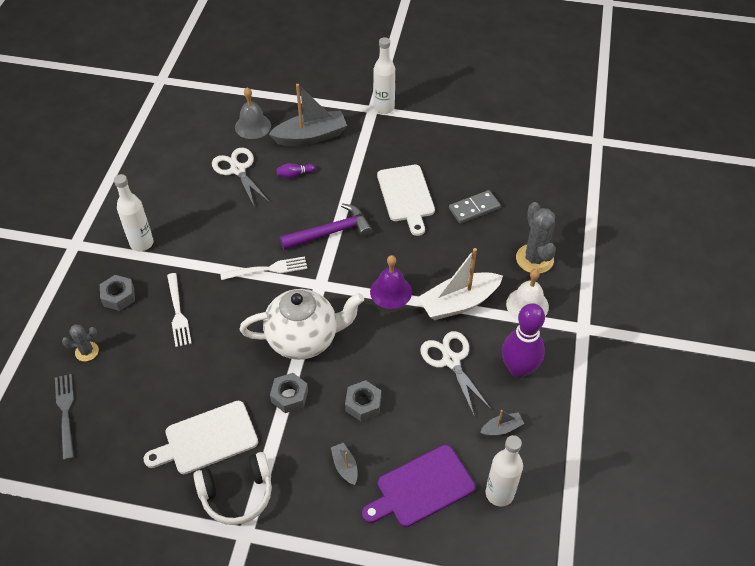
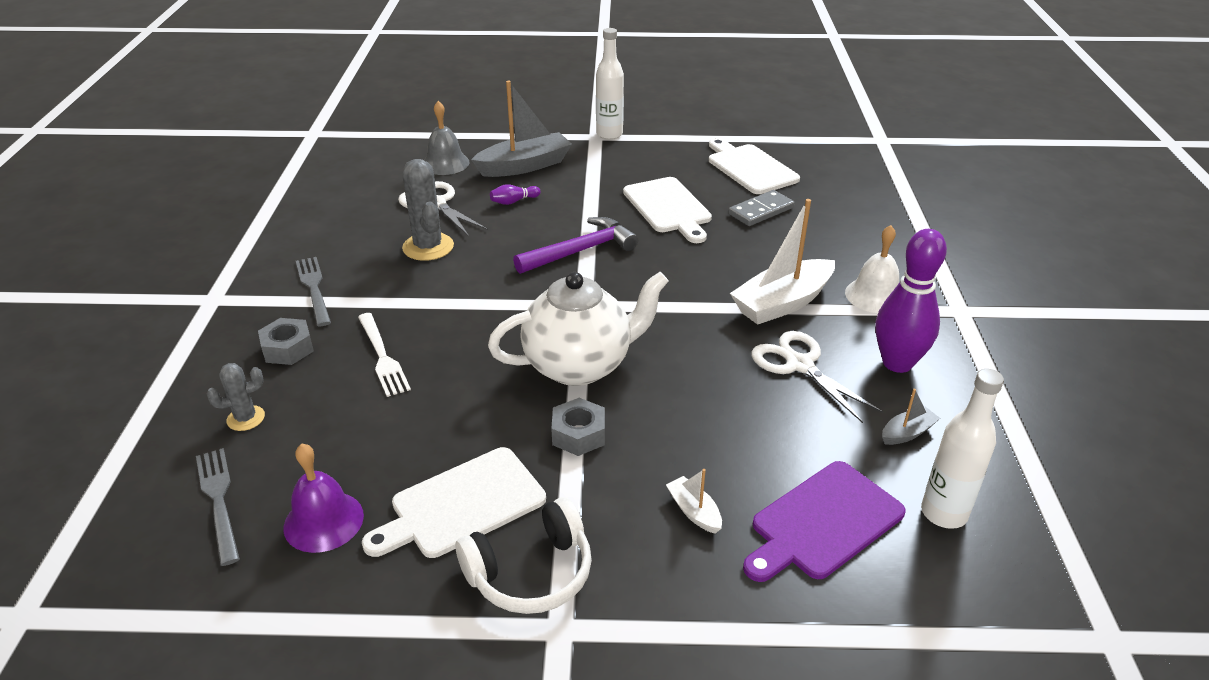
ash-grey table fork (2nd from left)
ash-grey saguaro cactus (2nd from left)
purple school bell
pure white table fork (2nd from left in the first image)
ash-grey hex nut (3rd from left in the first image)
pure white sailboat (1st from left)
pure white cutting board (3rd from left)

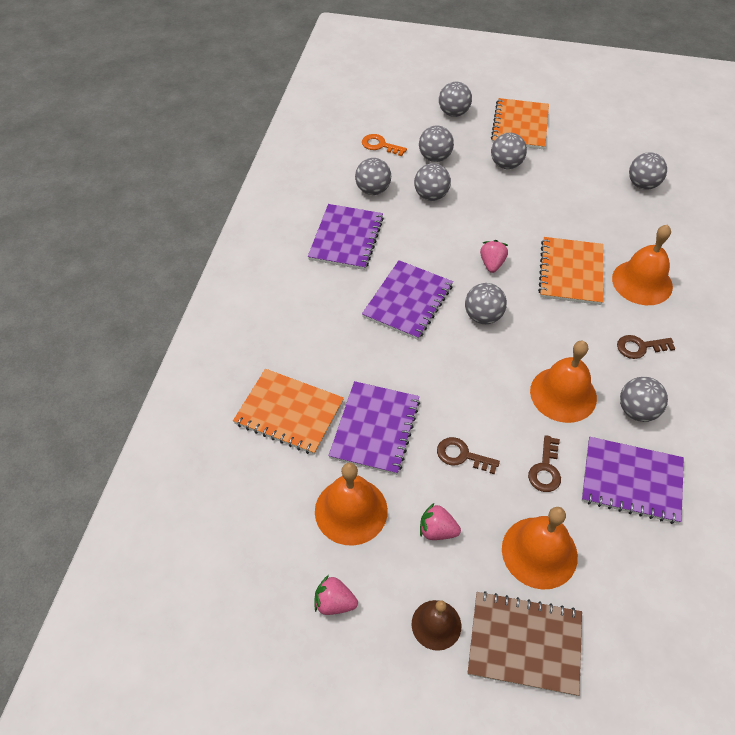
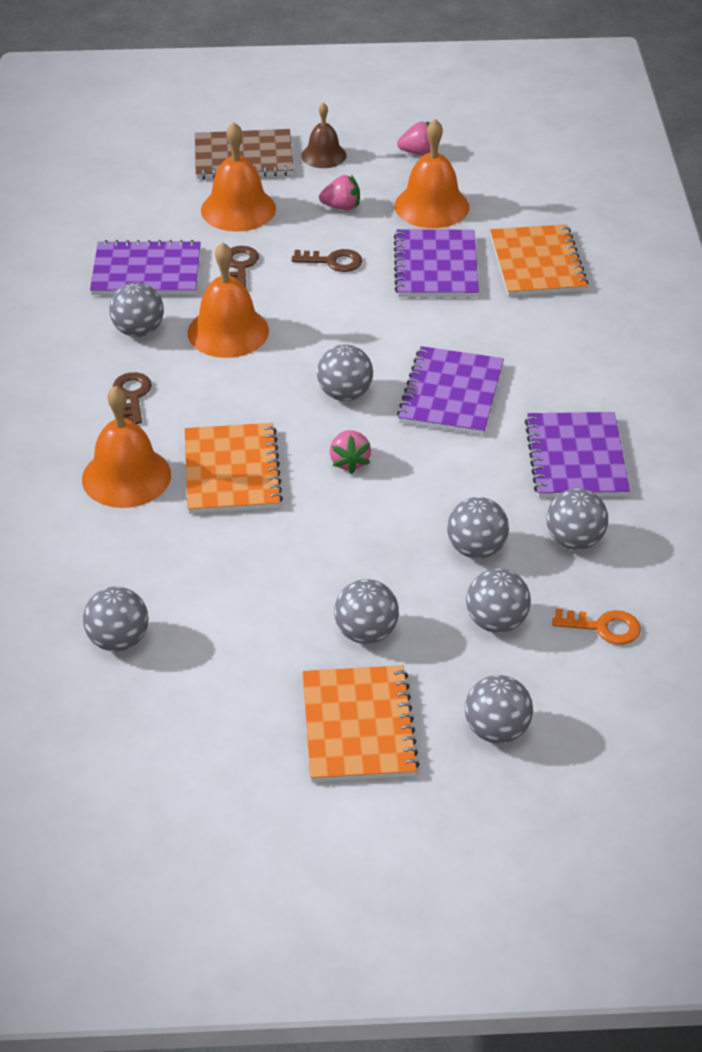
brown latchkey (1st from left)
bright orange exercise book (3rd from left)

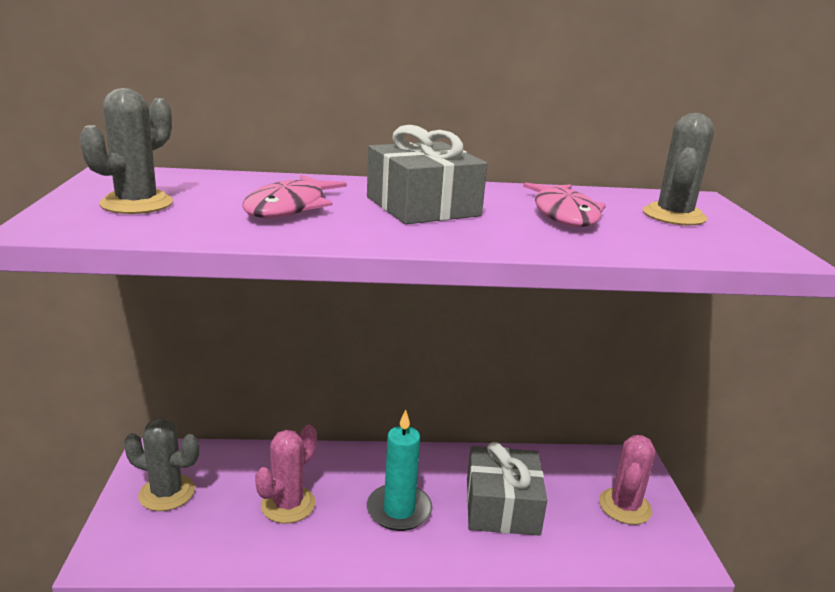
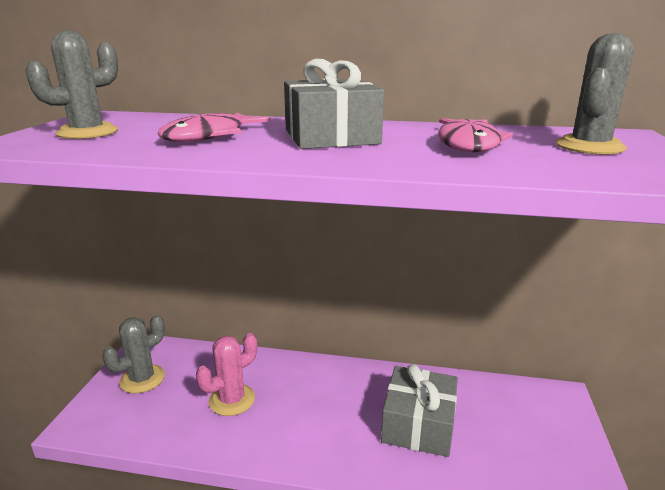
turquoise candle
ash-grey saguaro cactus (2nd from left)
rose-pink saguaro cactus (2nd from left in the first image)

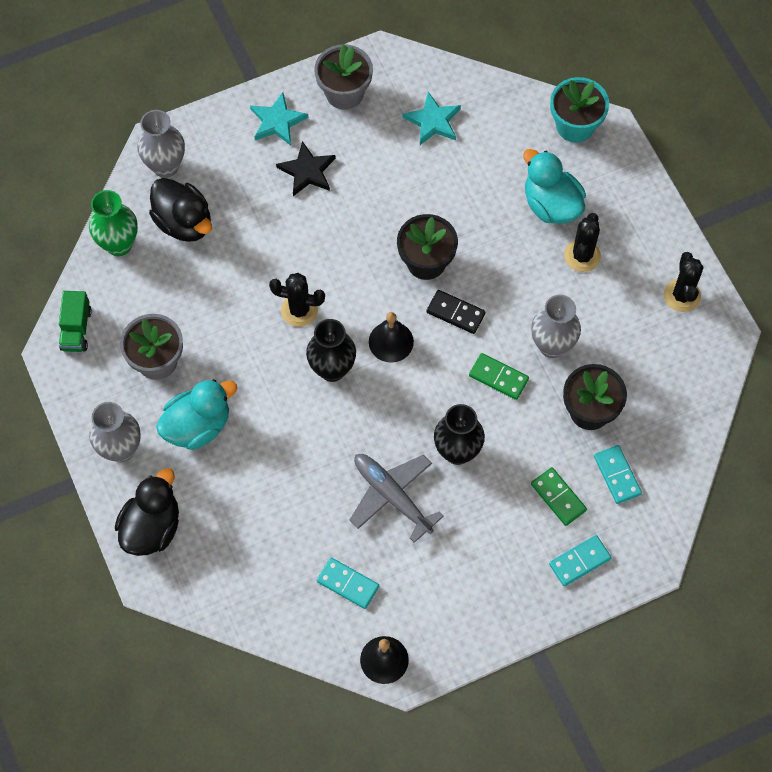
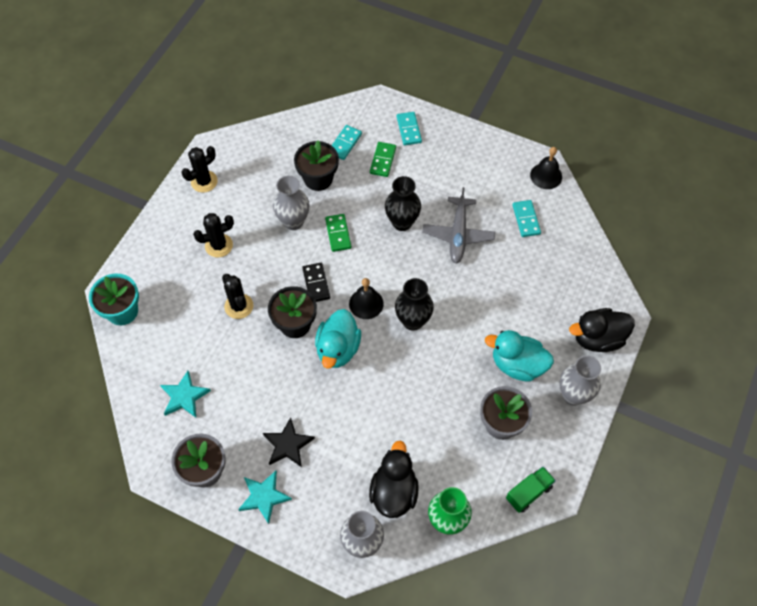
turquoise toy duck (1st from left)
jet-black saguaro cactus (3rd from left)
turquoise domino piece (2nd from left)

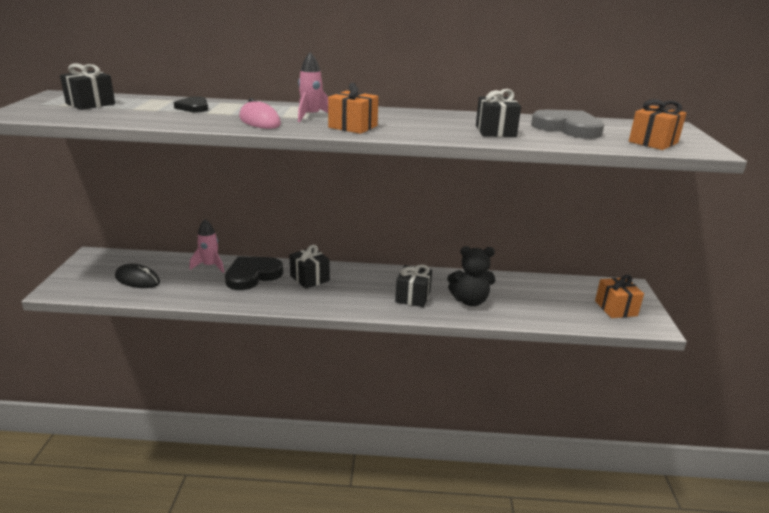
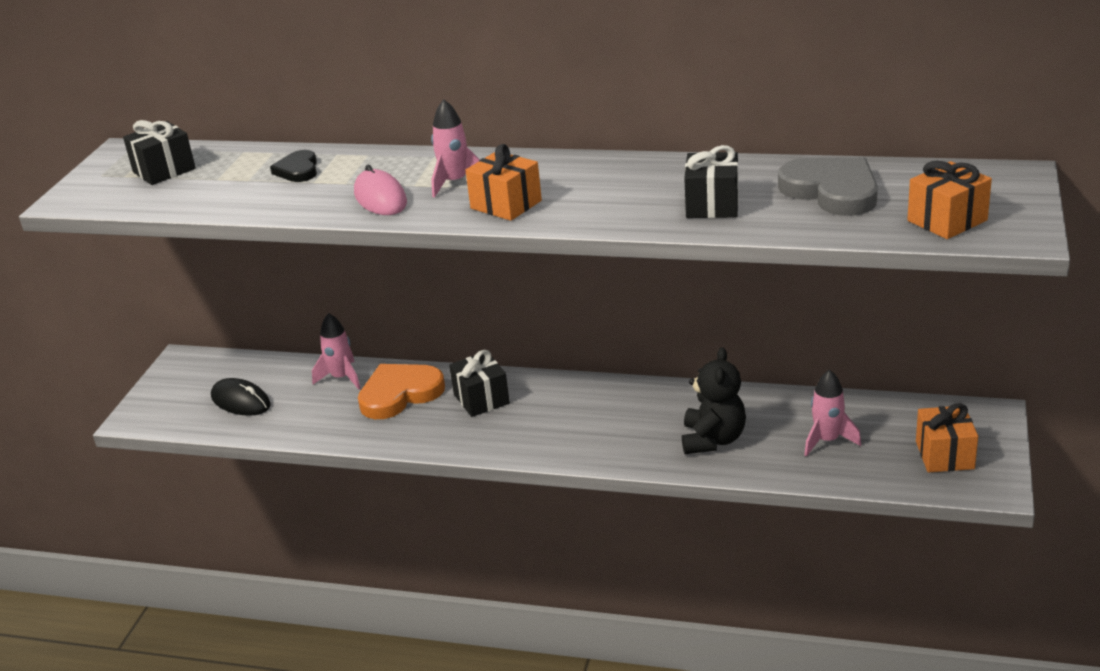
jet-black teddy bear
bright orange love heart
jet-black present (3rd from left in the first image)
rose-pink rocket (3rd from left)

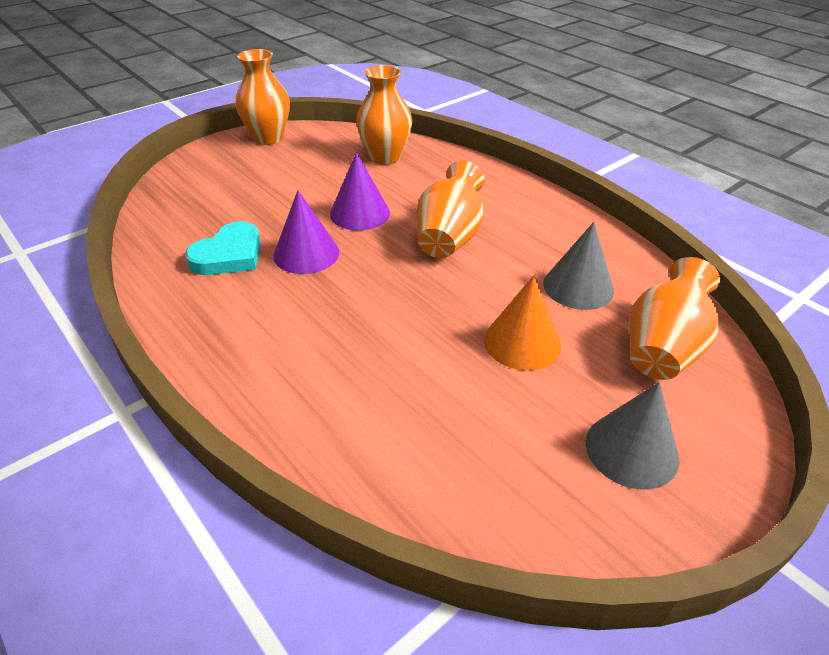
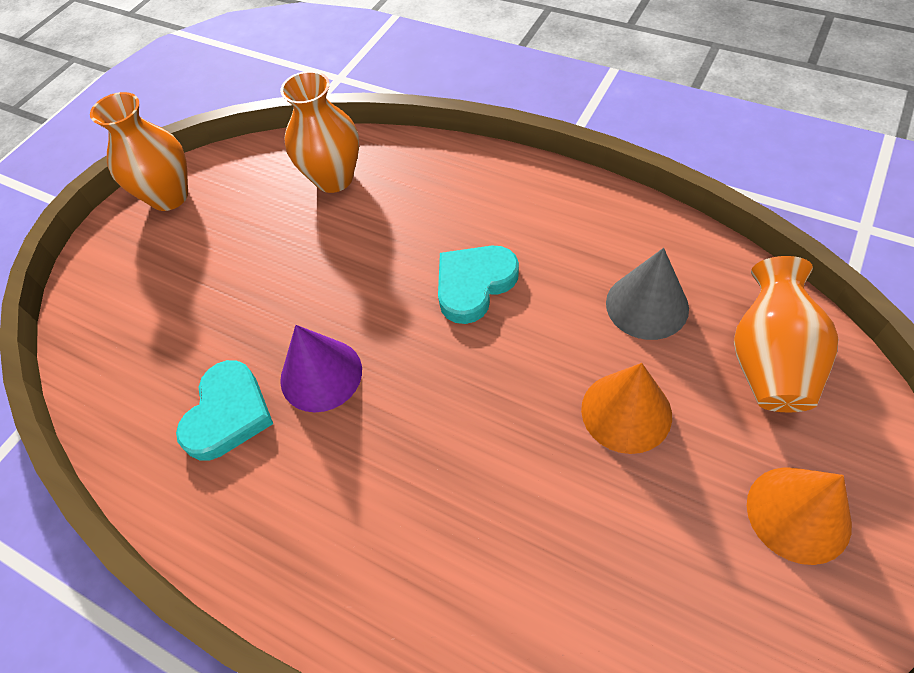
purple cone shape (2nd from left in the first image)
turquoise love heart (2nd from left)
bright orange cone shape (2nd from left)

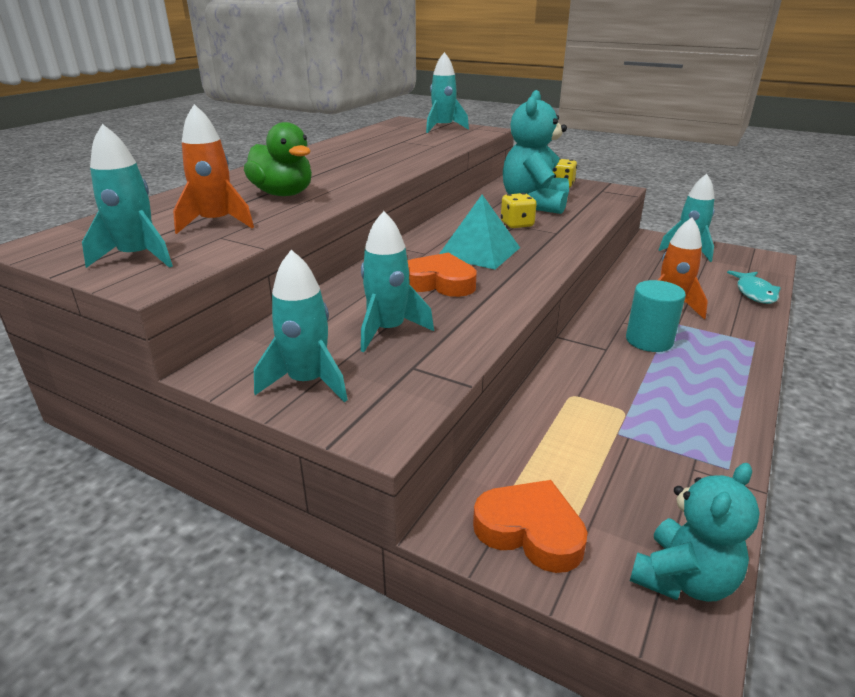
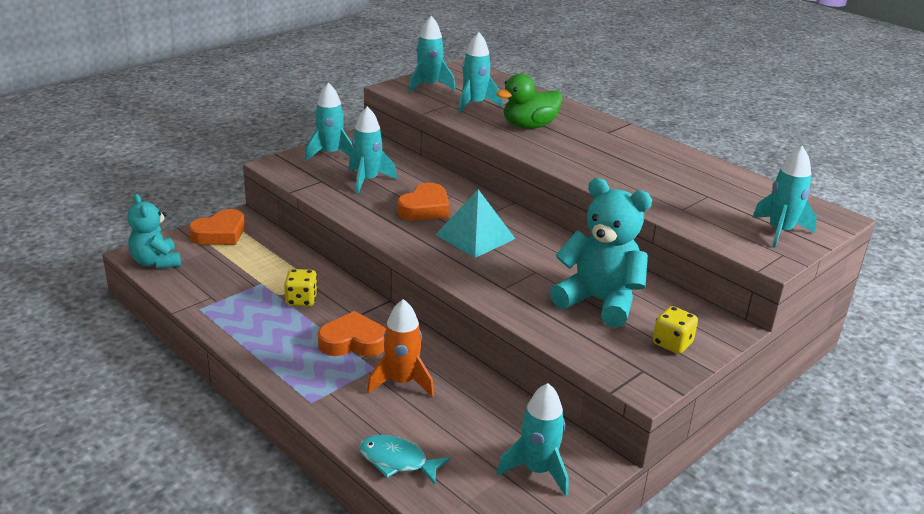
turquoise rocket (4th from left)
yellow die (1st from left)
bright orange love heart (2nd from left)

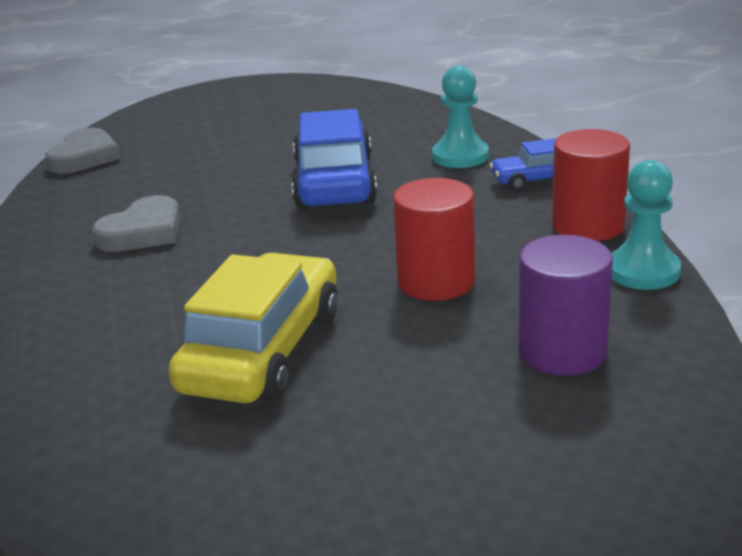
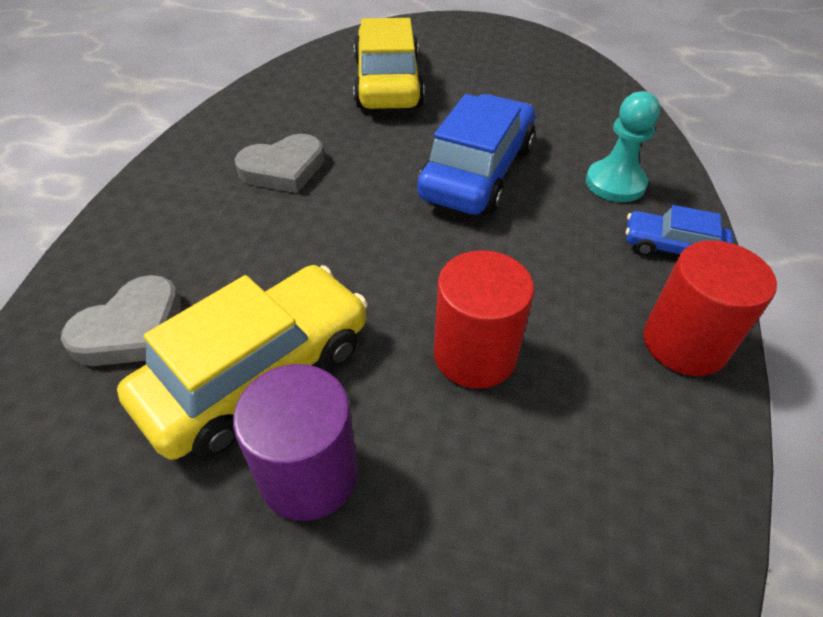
ash-grey love heart (1st from left)
turquoise chess pawn (2nd from left in the first image)
purple solid cylinder
yellow automobile (2nd from left)

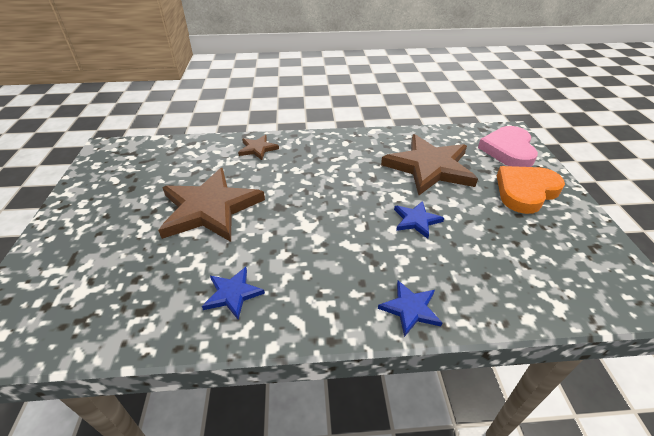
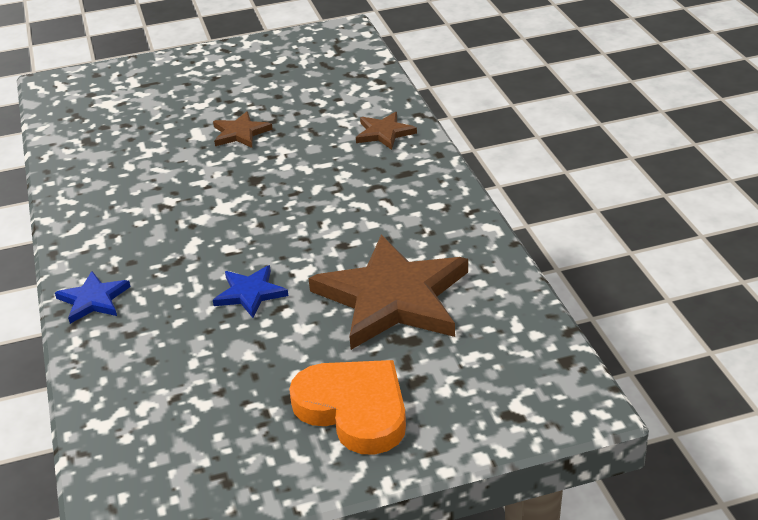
rose-pink love heart
brown star shape (1st from left)
royal blue star shape (1st from left in the first image)

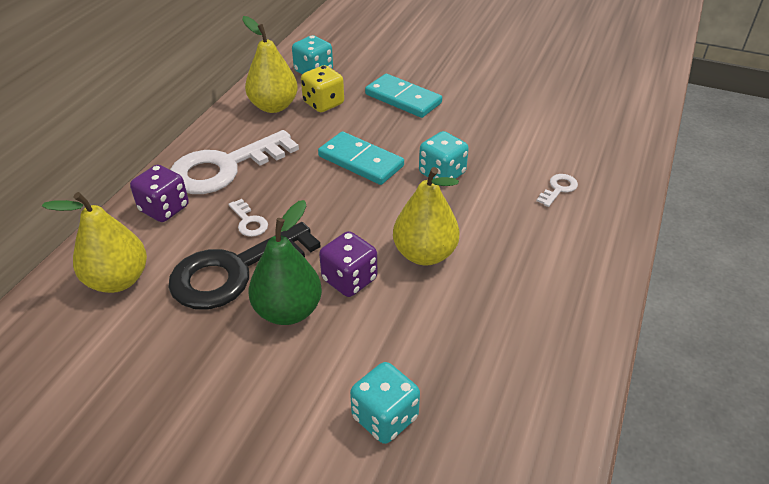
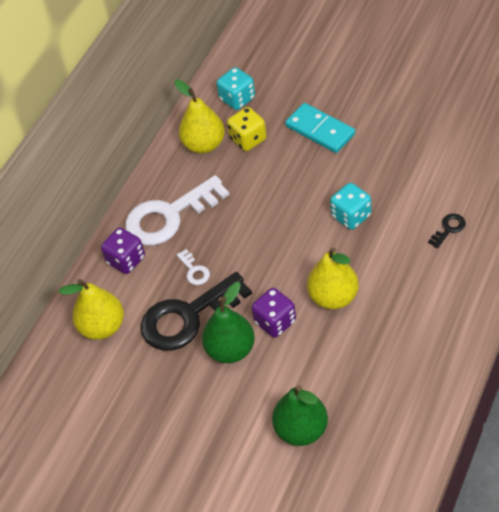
turquoise domino piece (1st from left in the first image)
jet-black latchkey (2nd from left)
leaf-green pear fruit (2nd from left)

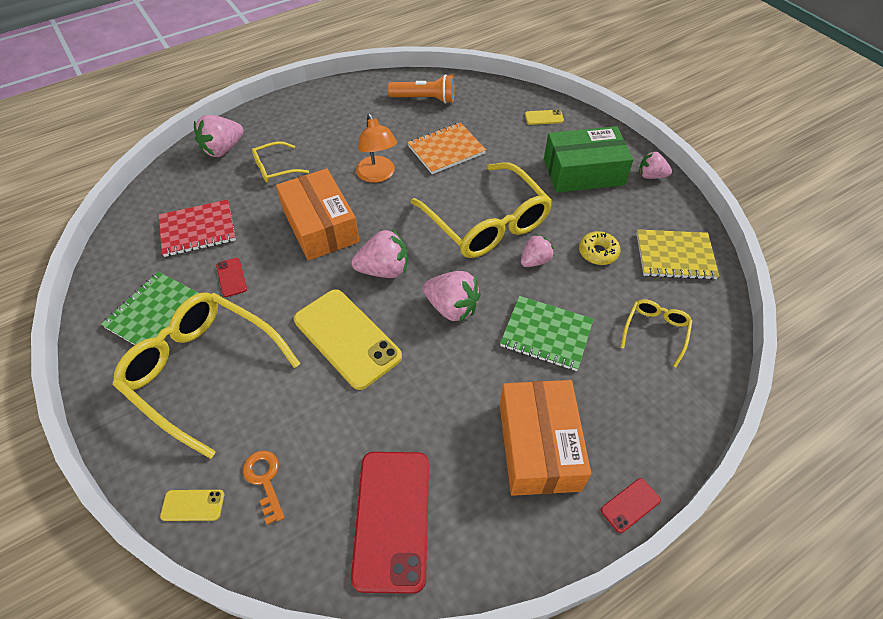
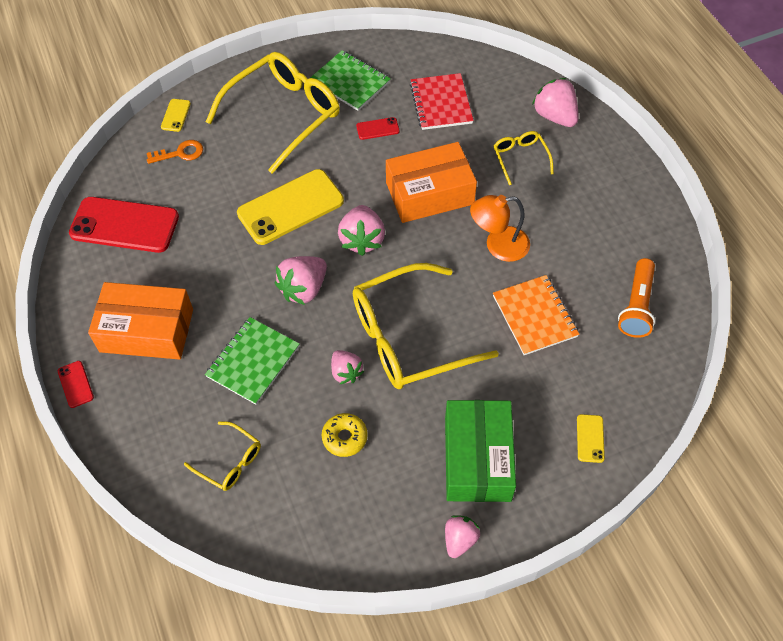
yellow exercise book

